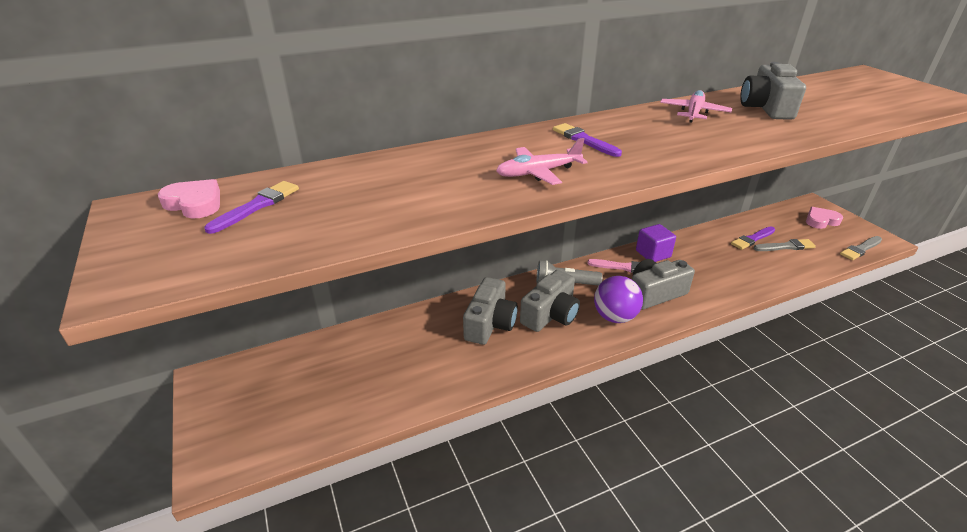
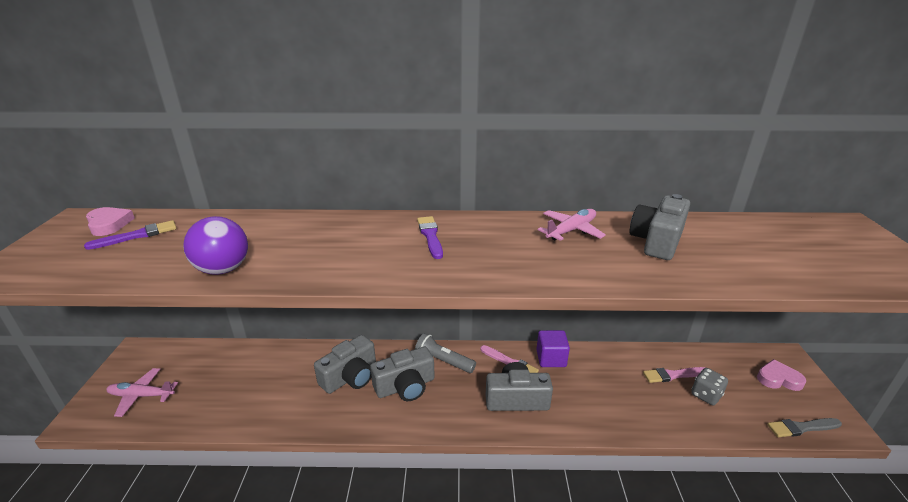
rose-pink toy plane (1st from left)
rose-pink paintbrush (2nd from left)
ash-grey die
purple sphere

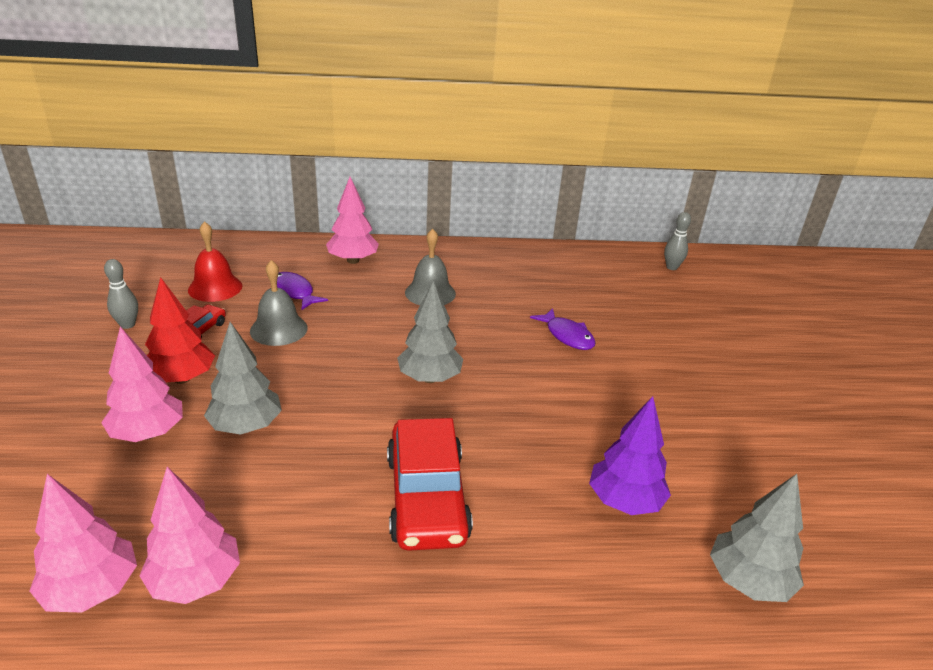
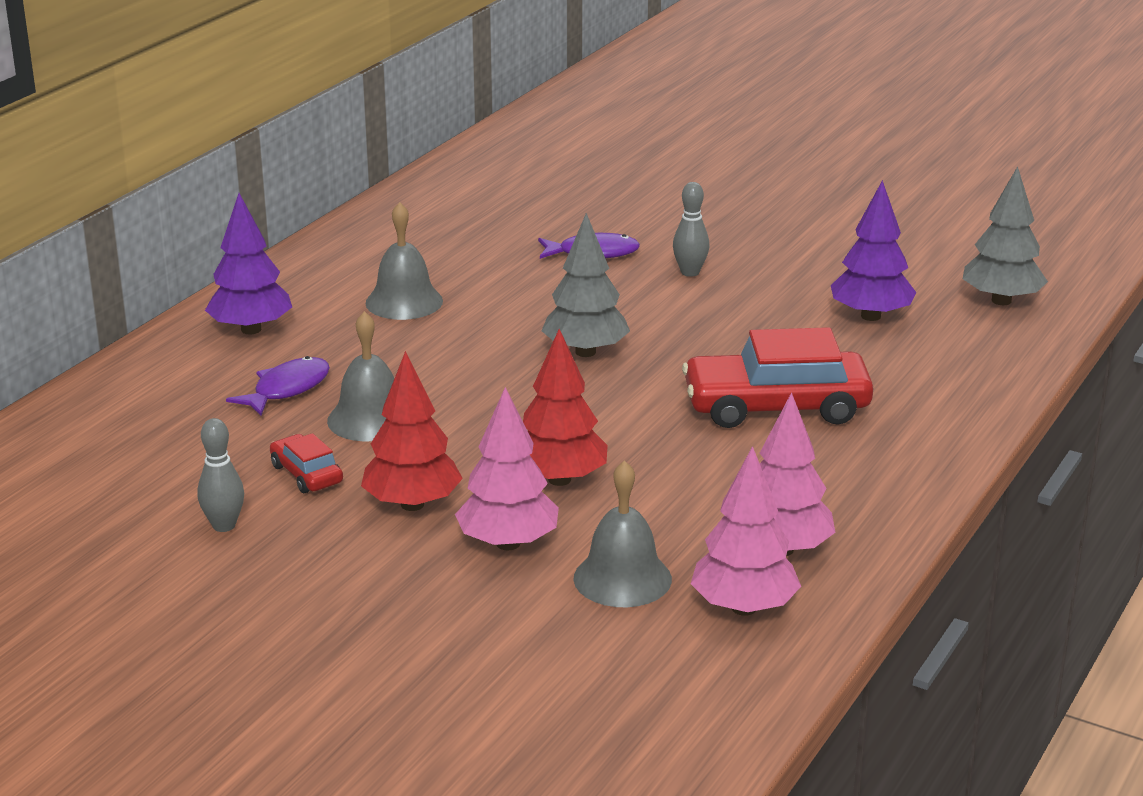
purple tree (1st from left)
ash-grey tenpin (2nd from left)
crimson school bell
purple fish figure (1st from left)
crimson tree (2nd from left)
crimson automobile (2nd from left)
ash-grey school bell (3rd from left)

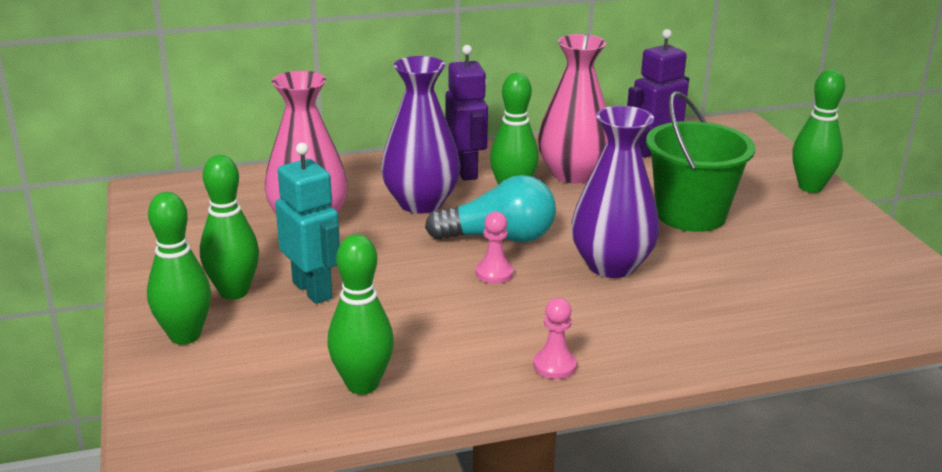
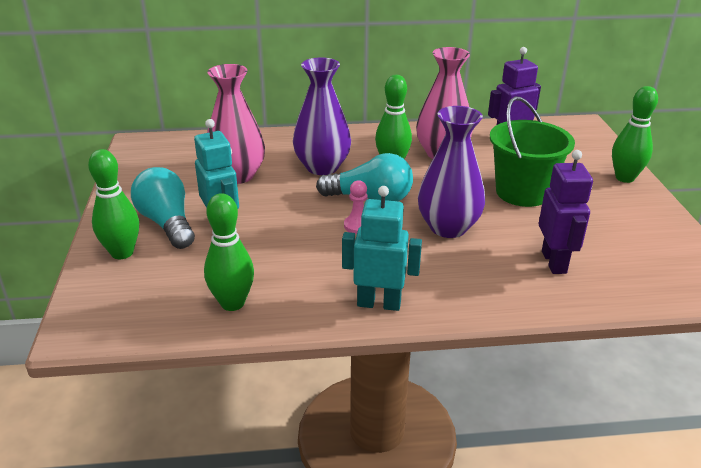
purple robot (2nd from left)
turquoise lightbulb (1st from left)
turquoise robot (2nd from left)

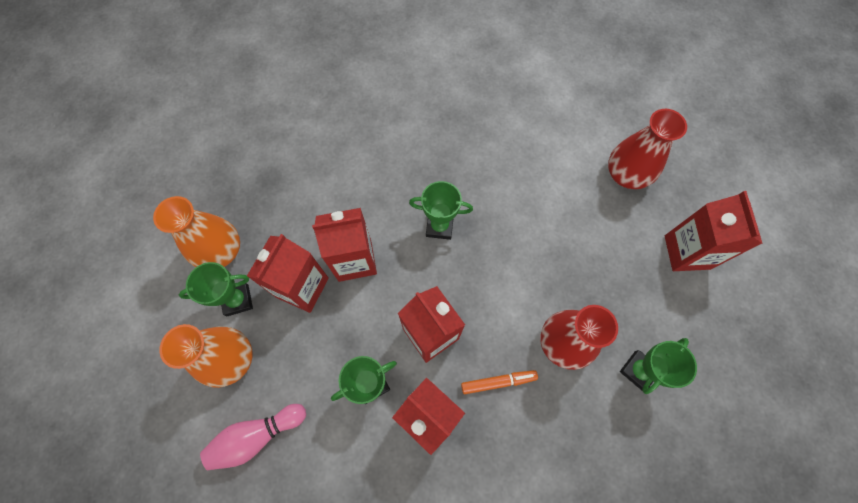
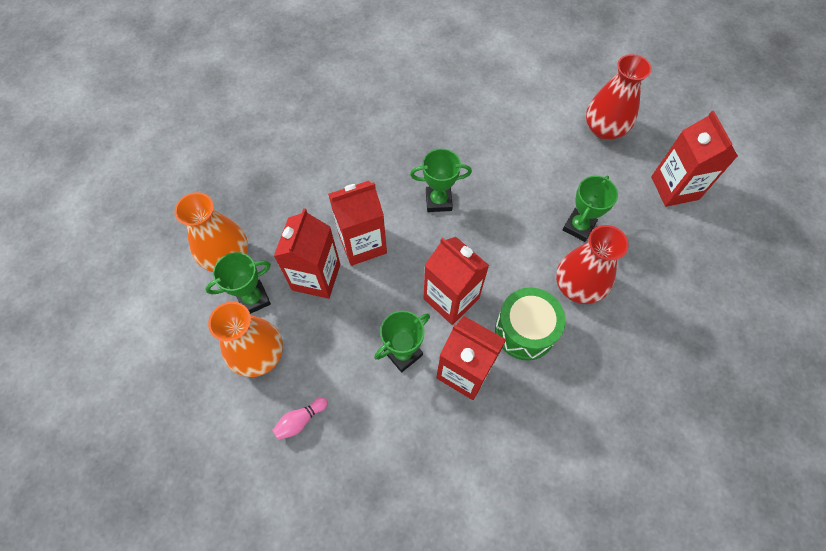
leaf-green trophy (4th from left)
leaf-green drum
rose-pink tenpin

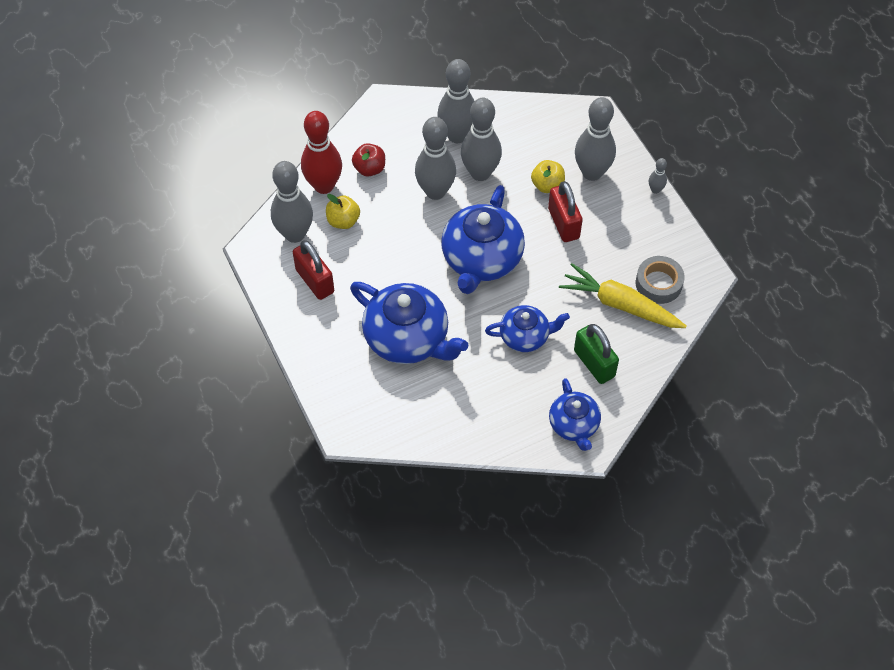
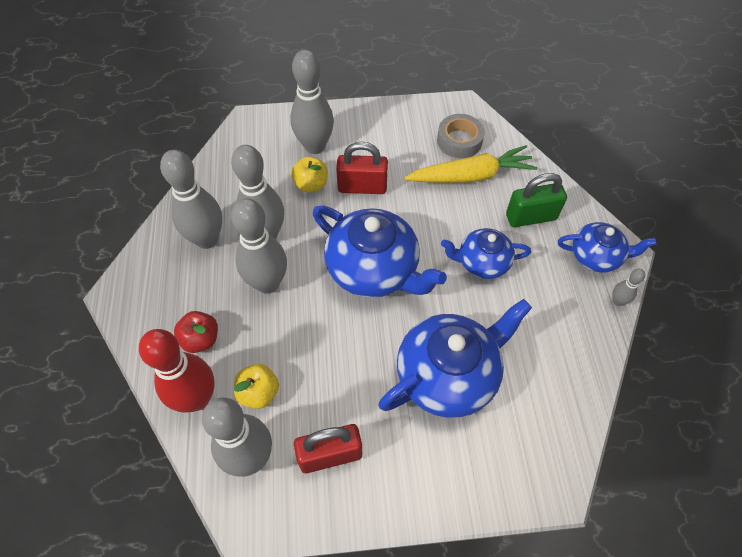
ash-grey tenpin (6th from left)
yellow carrot
royal blue china teapot (3rd from left)

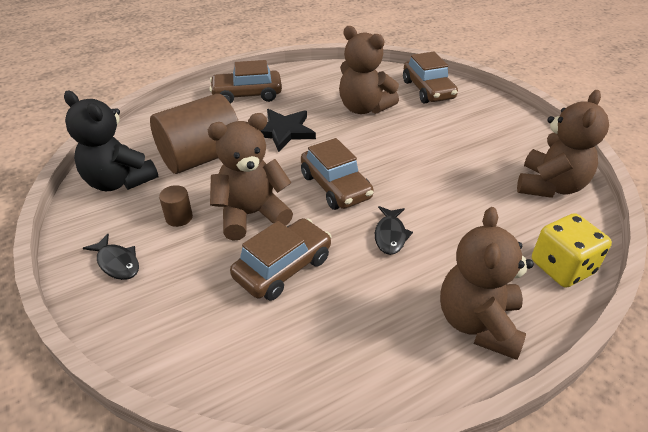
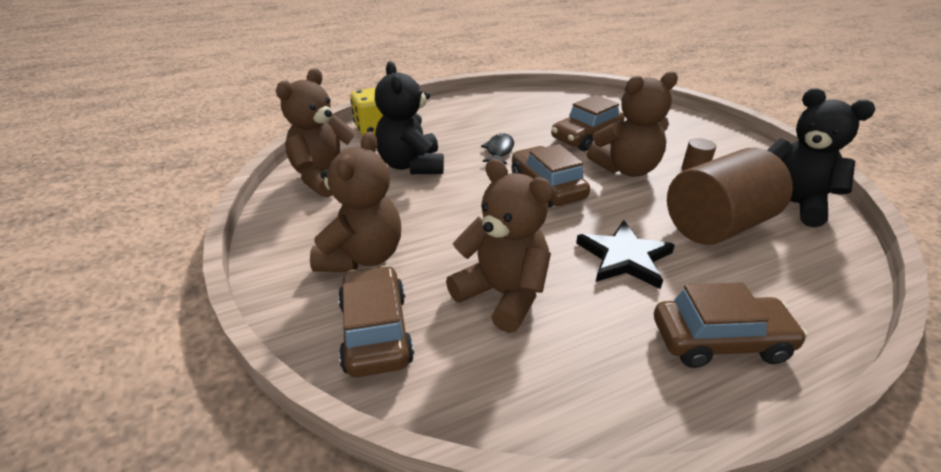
brown teddy bear (2nd from left)
jet-black fish figure (1st from left in the first image)
jet-black teddy bear (1st from left)

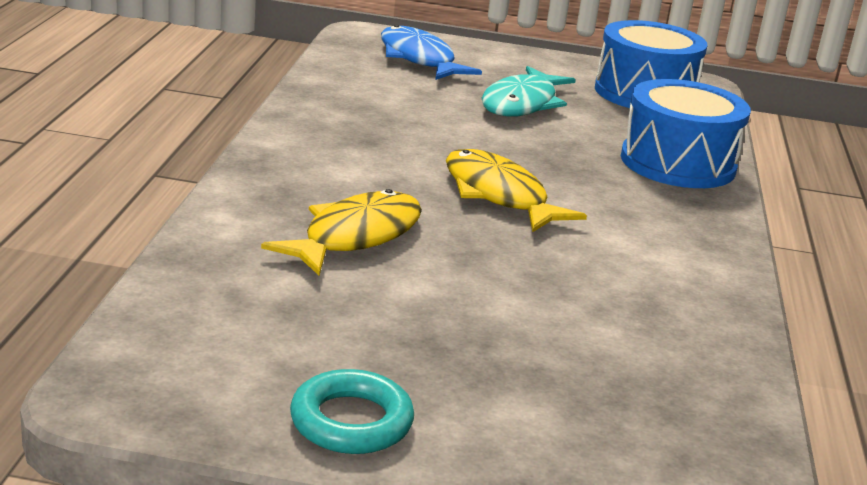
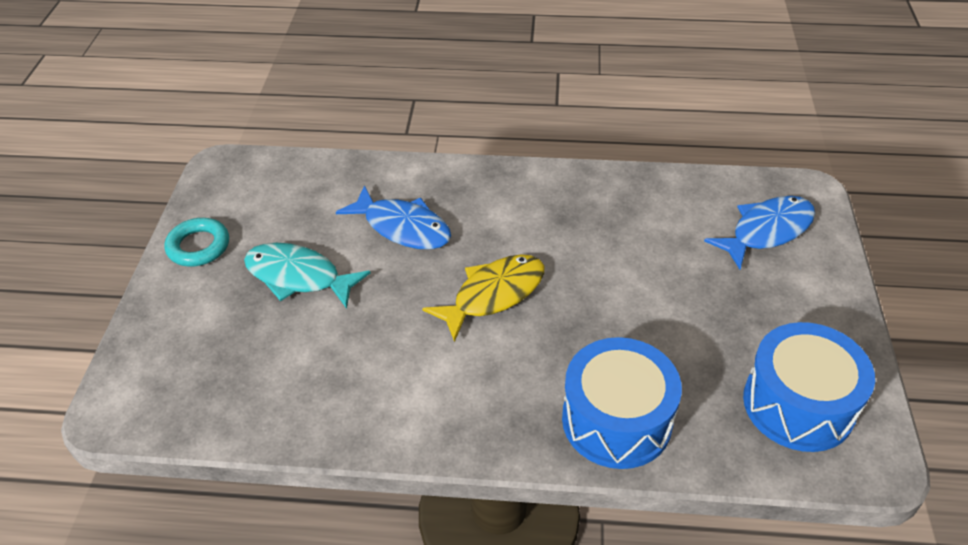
turquoise fish figure
royal blue fish figure (1st from left)

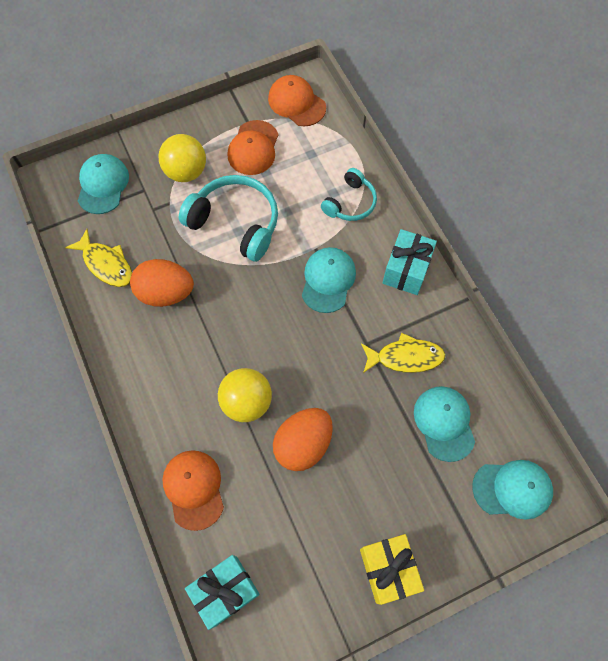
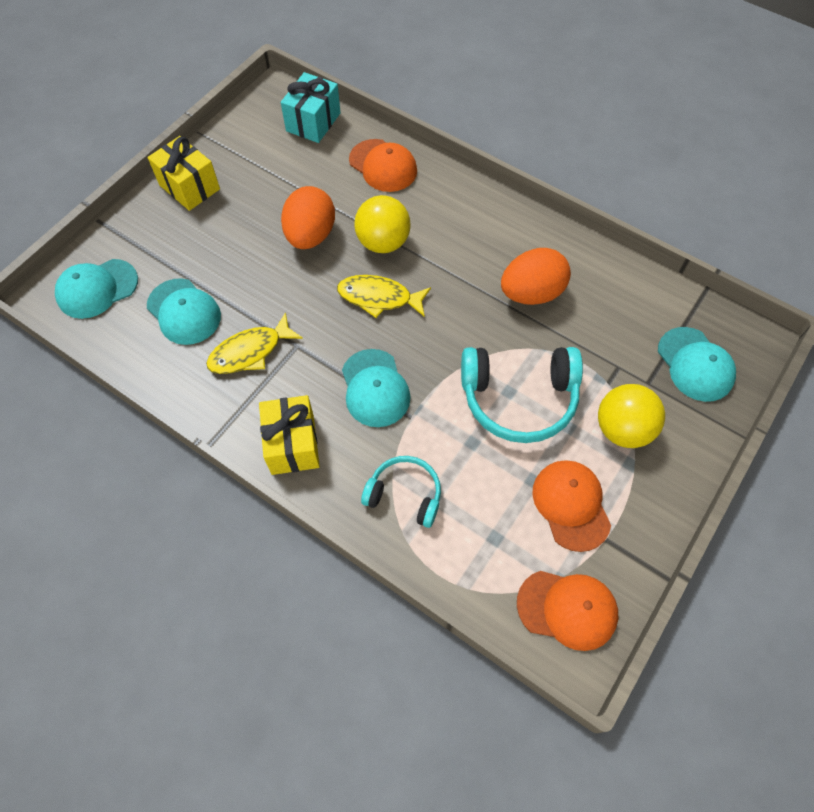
turquoise over-ear headphones (1st from left)
yellow fish figure (2nd from left)
yellow present (2nd from left)

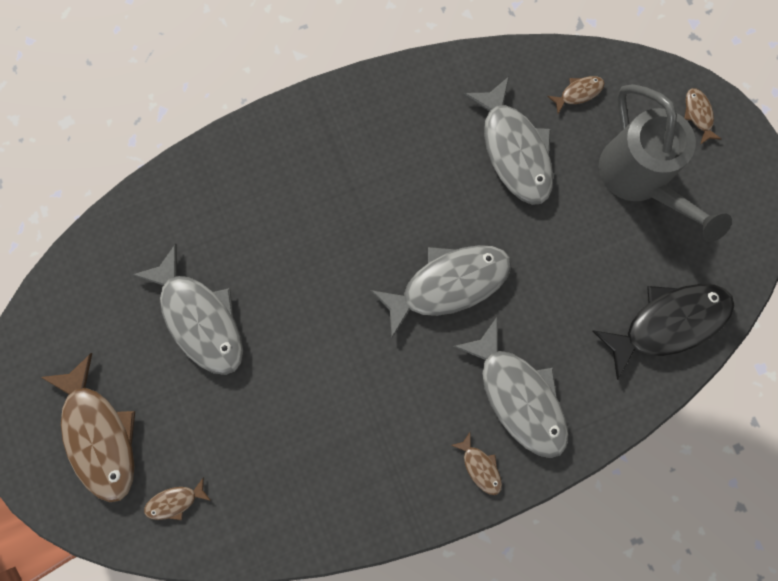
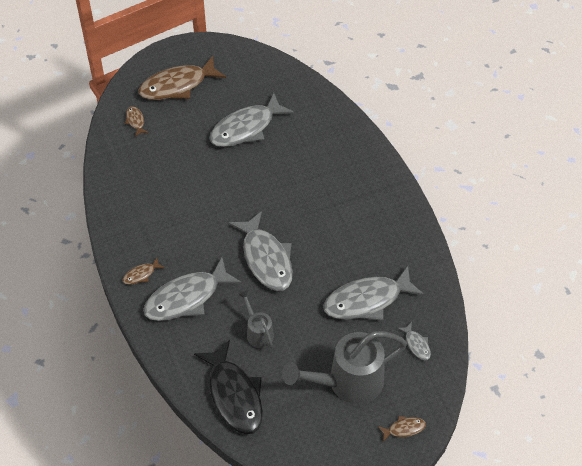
ash-grey fish figure (5th from left)
ash-grey watering pot (1st from left)

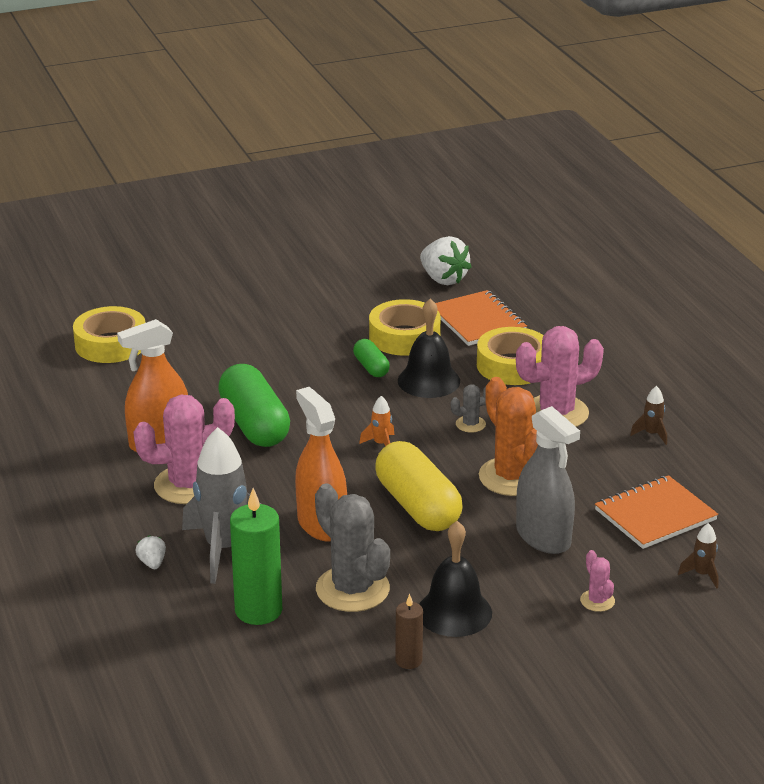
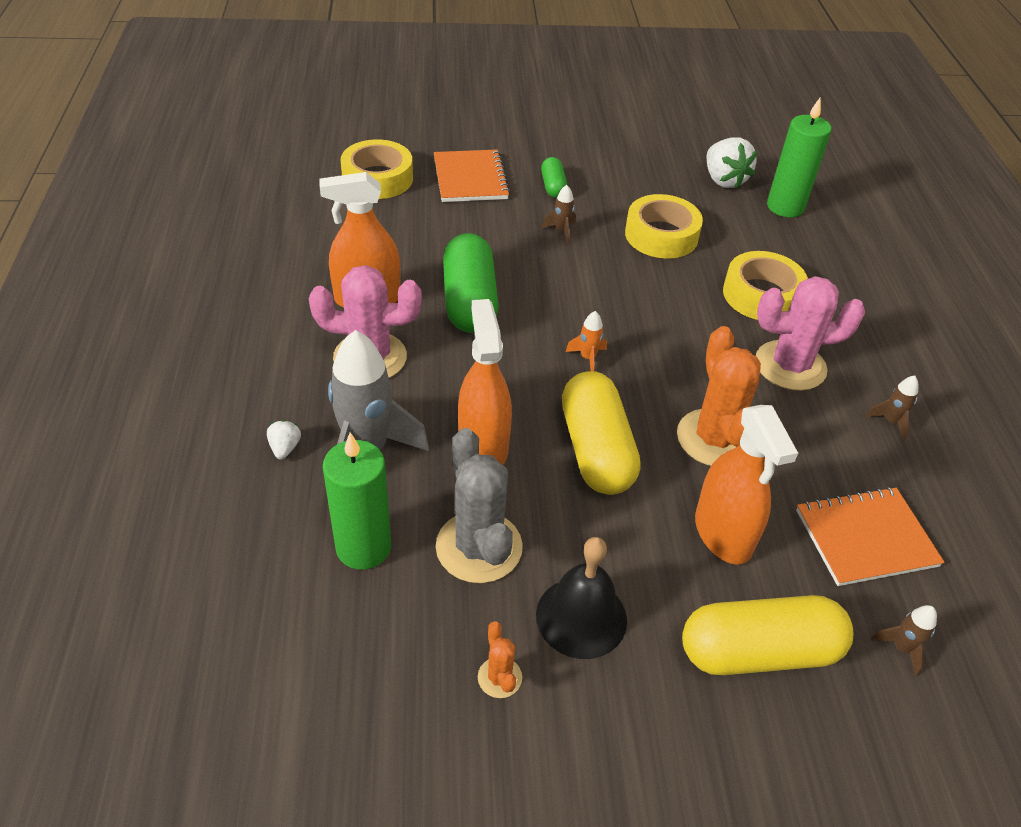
bright orange exercise book (1st from left)
jet-black school bell (1st from left in the first image)
leaf-green capsule (2nd from left)
ash-grey saguaro cactus (2nd from left in the first image)
bright orange spray bottle (3rd from left)
yellow capsule (2nd from left)
bright orange saguaro cactus (1st from left)
leaf-green candle (2nd from left)
brown rocket (1st from left)

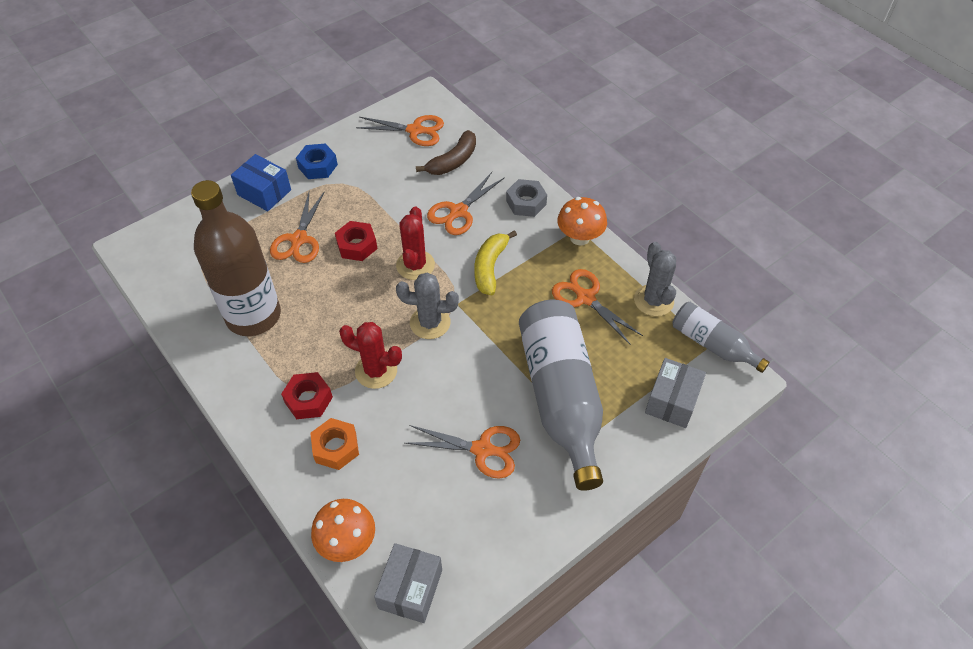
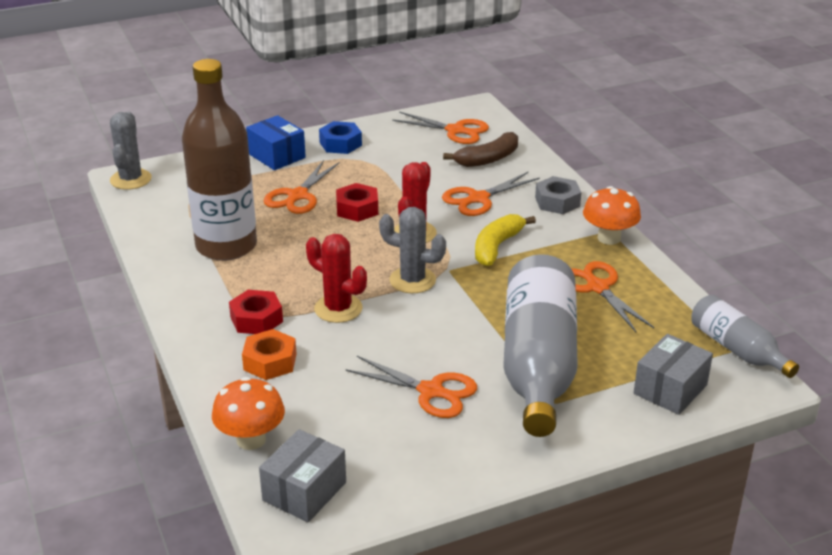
ash-grey saguaro cactus (1st from left)

